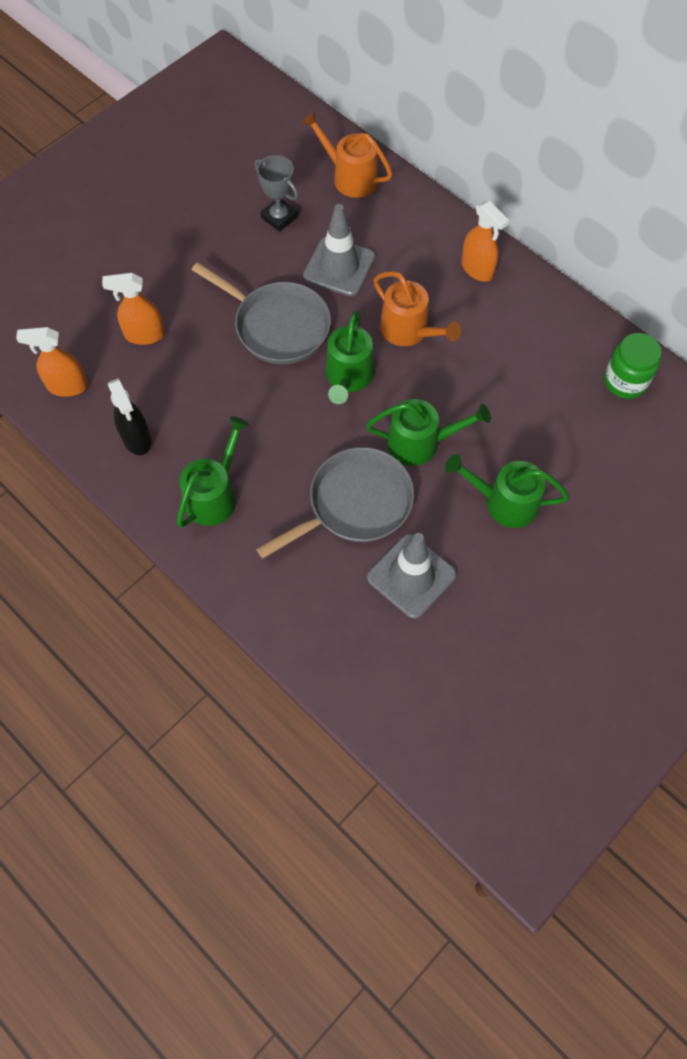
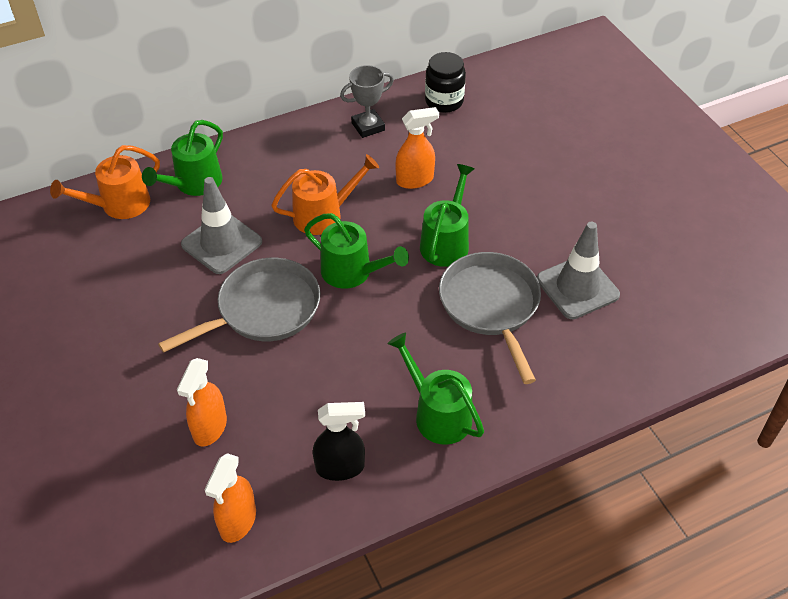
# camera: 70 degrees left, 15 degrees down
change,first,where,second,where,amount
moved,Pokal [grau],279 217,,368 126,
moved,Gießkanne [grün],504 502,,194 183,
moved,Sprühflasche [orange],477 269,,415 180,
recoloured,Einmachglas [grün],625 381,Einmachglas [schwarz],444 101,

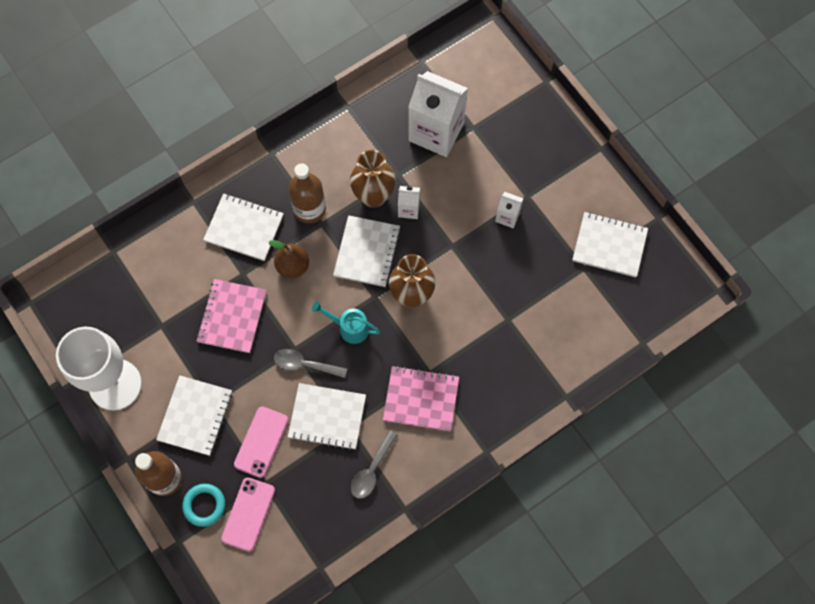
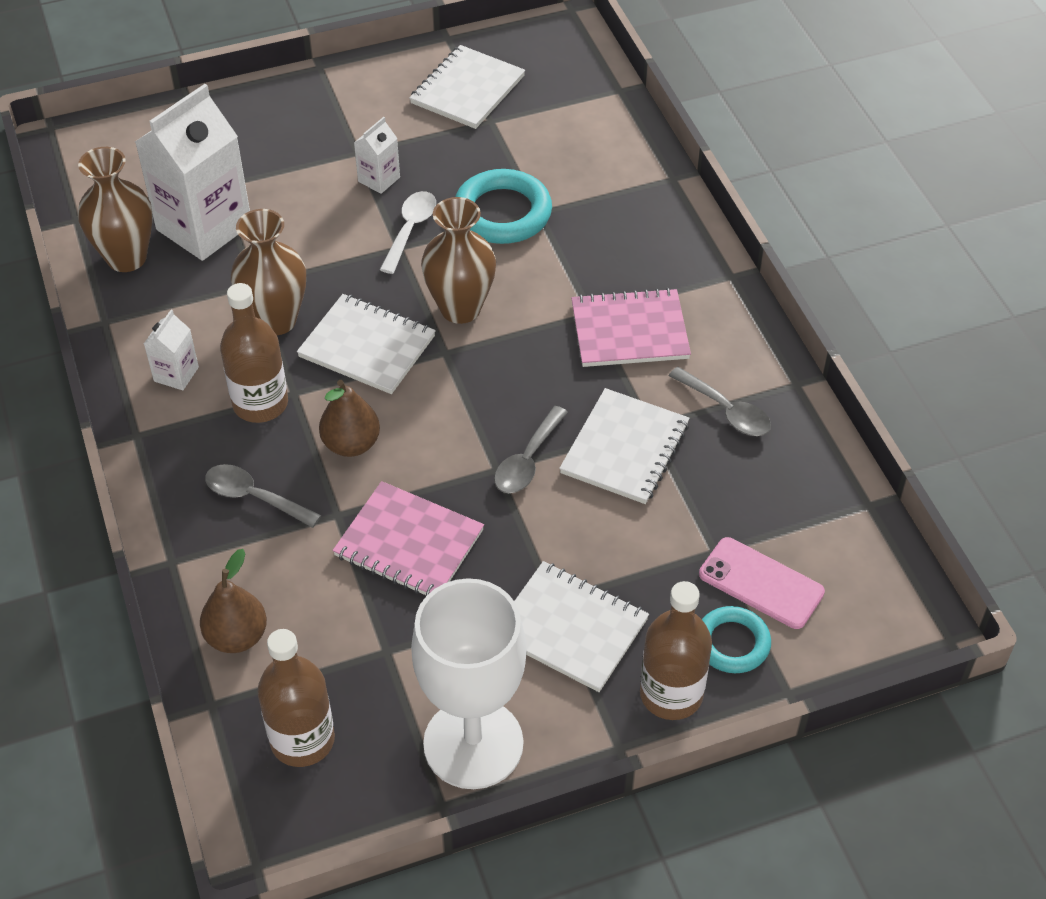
# camera: 75 degrees left, 20 degrees down
change,first,where,second,where,amount
removed,Handy [rosa],261 442,,,
removed,Gießkanne [türkis],349 327,,,
added,,,Vase [braun],126 258,
added,,,Birne [braun],237 636,
added,,,Flasche [braun],302 740,
added,,,Löffel [weiß],410 230,
added,,,Ring [türkis],502 213,
moved,Getränkekarton [weiß],408 209,,176 374,
replaced,Notizbuch [weiß],244 228,Löffel [grau],254 497,
turned,Notizbuch [rosa],421 399,,629 331,60 degrees clockwise

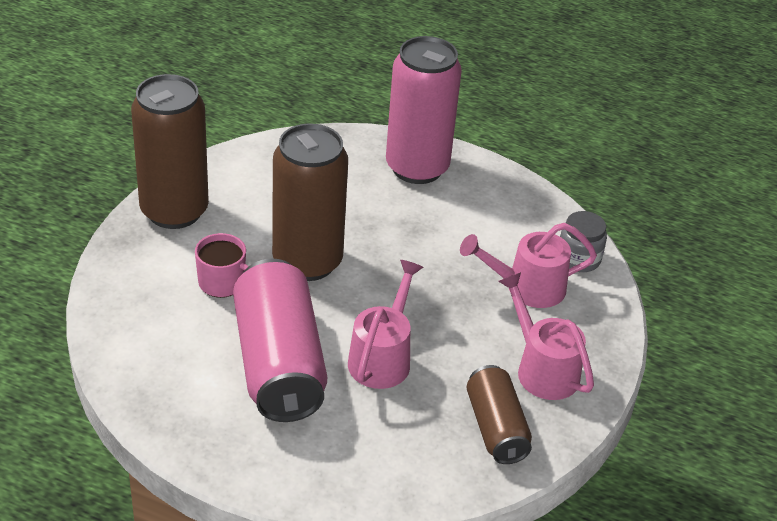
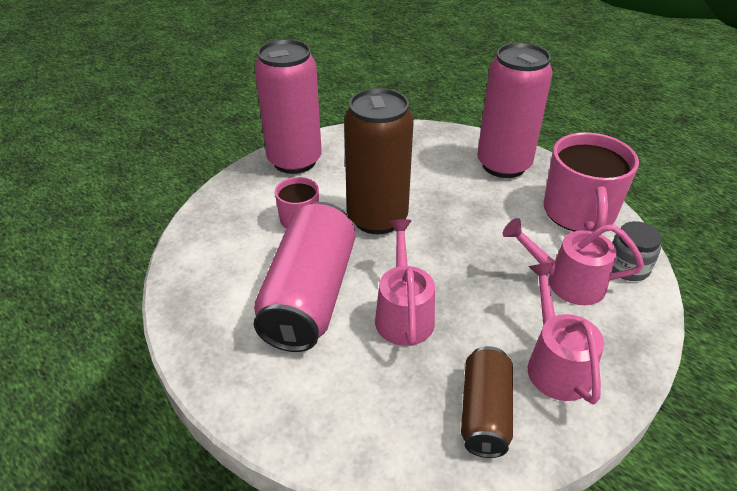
# camera: 25 degrees right, 0 degrees up
change,first,where,second,where,amount
added,,,Tasse [rosa],579 213,
recoloured,Dose [braun],174 211,Dose [rosa],294 161,
turned,Gießkanne [rosa],383 357,,404 313,45 degrees counterclockwise

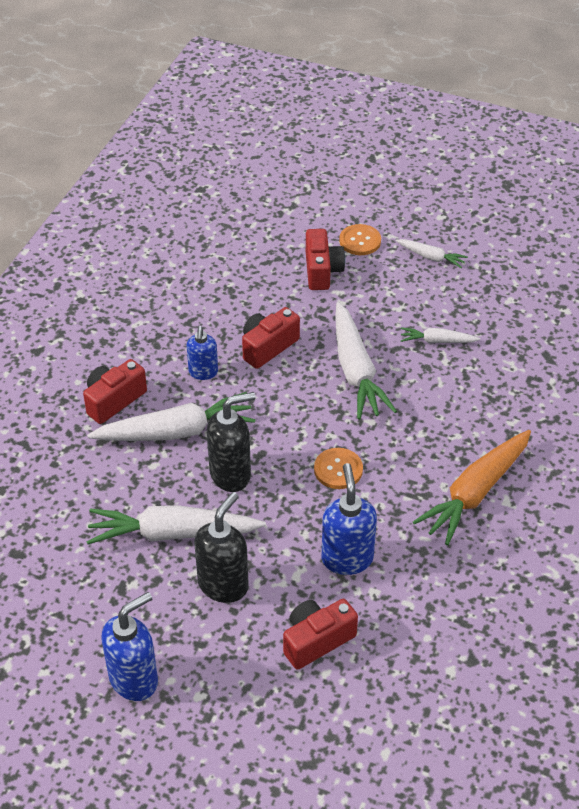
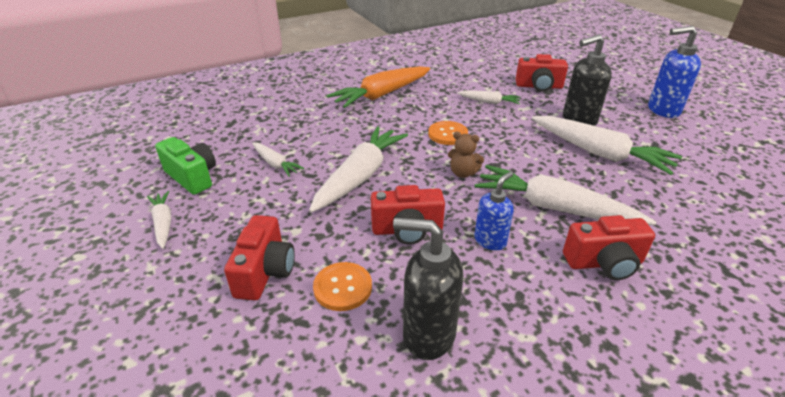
# camera: 140 degrees left, 10 degrees down
change,first,where,second,where,amount
added,,,Kamera [grün],192 177,
added,,,Teddybär [braun],463 173,
moved,Seifenspender [schwarz],231 474,,428 334,
moved,Knopf [orange],360 241,,342 287,
replaced,Seifenspender [blau],347 558,Karotte [weiß],489 102,
turned,Kamera [rot],322 271,,265 272,150 degrees clockwise
turned,Karotte [orange],475 493,,381 95,150 degrees clockwise

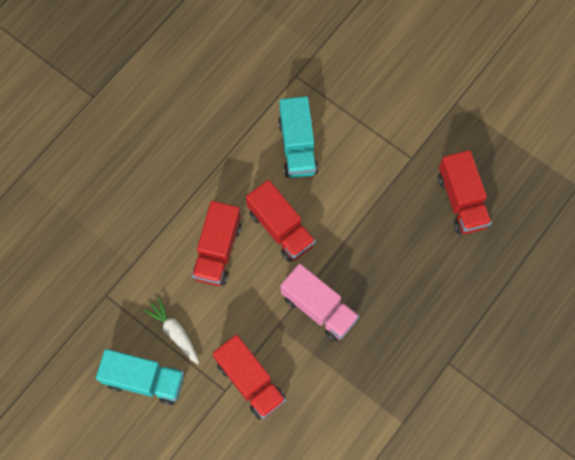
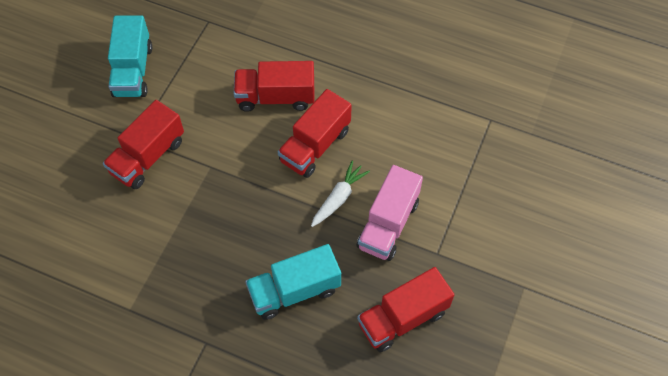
# camera: 75 degrees right, 10 degrees down
change,first,where,second,where,amount
moved,Karotte [weiß],174 332,,339 198,
moved,Lastwagen [türkis],297 146,,294 290,
moved,Lastwagen [rosa],318 308,,388 224,

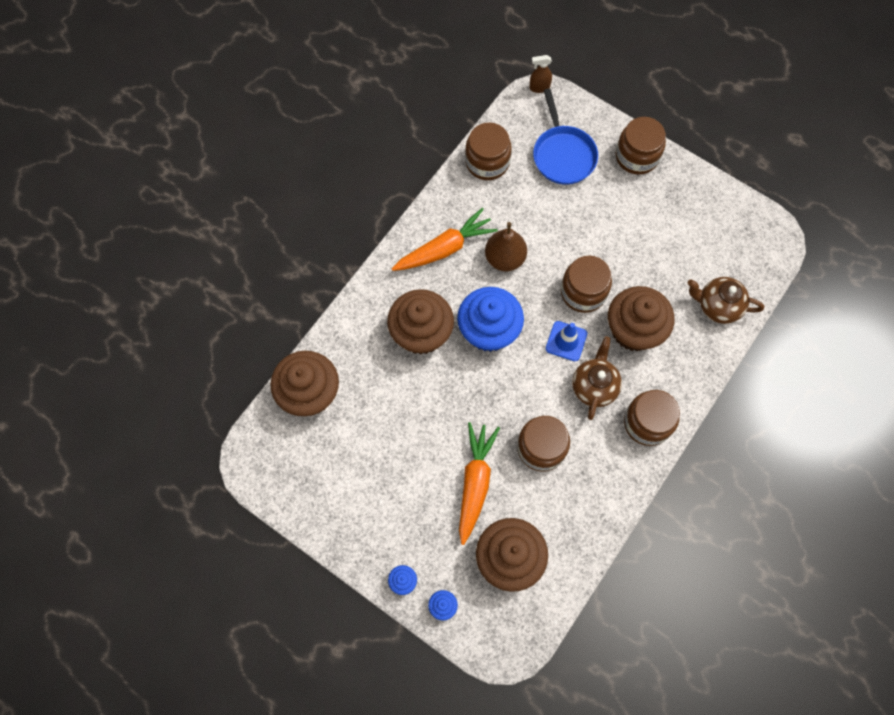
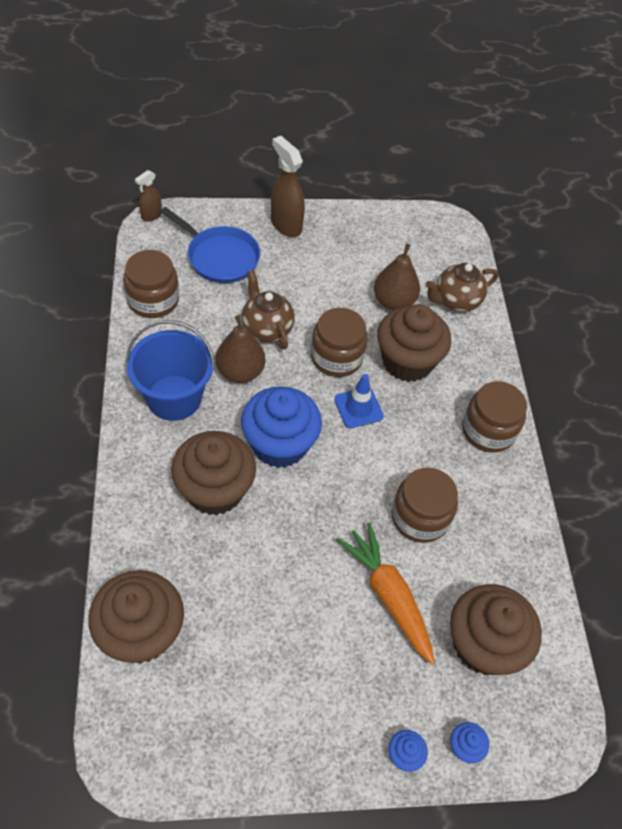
# camera: 45 degrees left, 15 degrees down
change,first,where,second,where,amount
added,,,Birne [braun],393 301,
moved,Teekanne [braun],594 386,,266 329,
replaced,Karotte [orange],445 248,Eimer [blau],174 398,
replaced,Einmachglas [braun],637 156,Sprühflasche [braun],286 224,

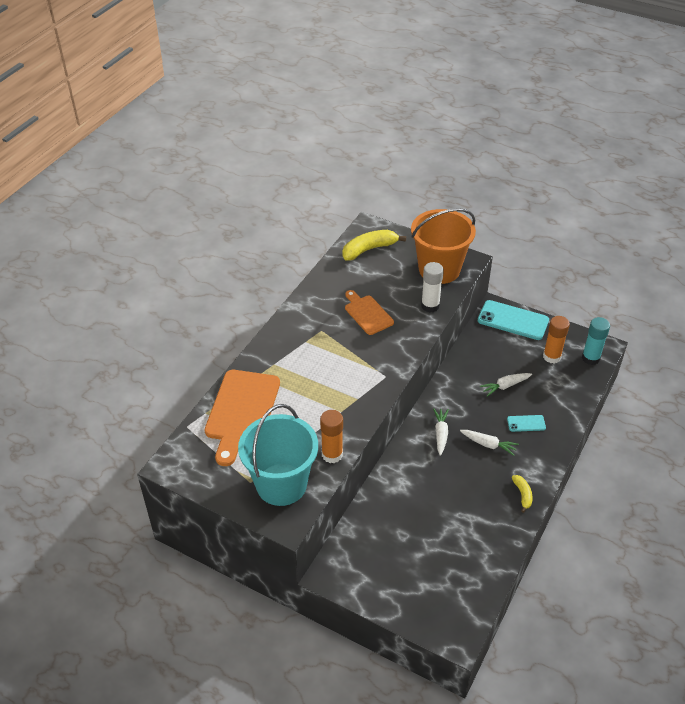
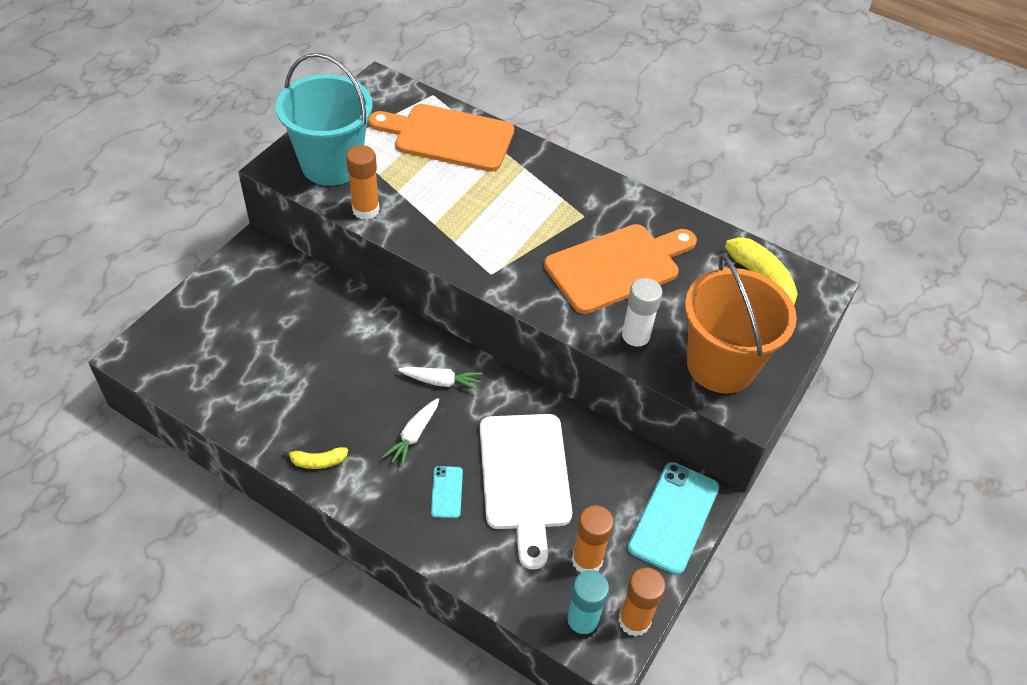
# camera: 90 degrees right, 5 degrees up
change,first,where,second,where,amount
added,,,Klebestift [orange],634 620,
replaced,Karotte [weiß],505 386,Schneidebrett [weiß],525 478,
resized,Schneidebrett [orange],367 313,,617 266,x1.68

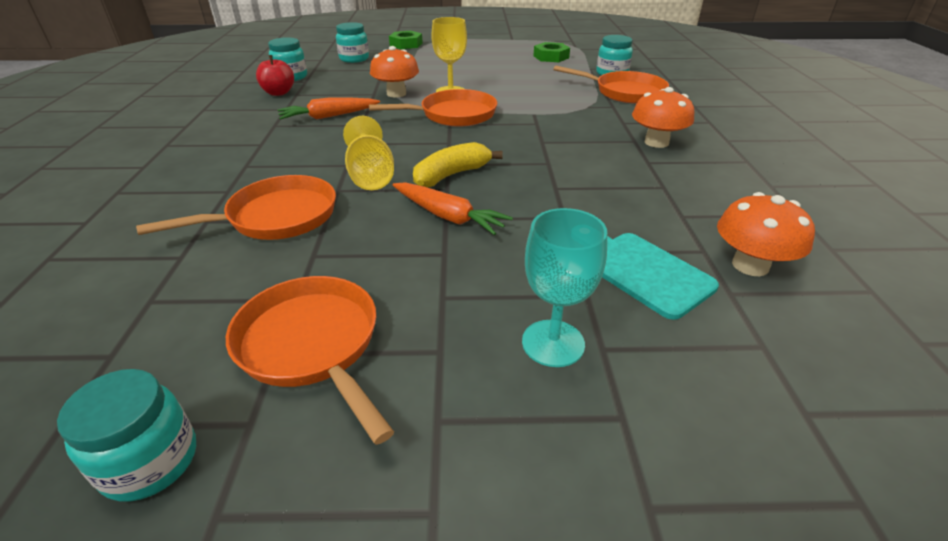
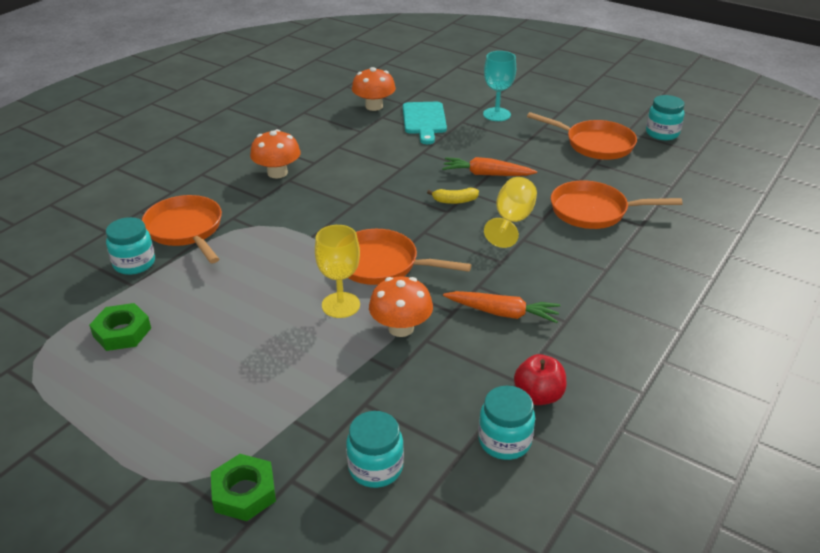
# camera: 145 degrees left, 0 degrees up
change,first,where,second,where,amount
turned,Pfanne [orange],312 345,,595 144,60 degrees counterclockwise
turned,Karotte [orange],448 216,,486 174,60 degrees counterclockwise
resized,Banane [gelb],451 175,,454 201,x0.64

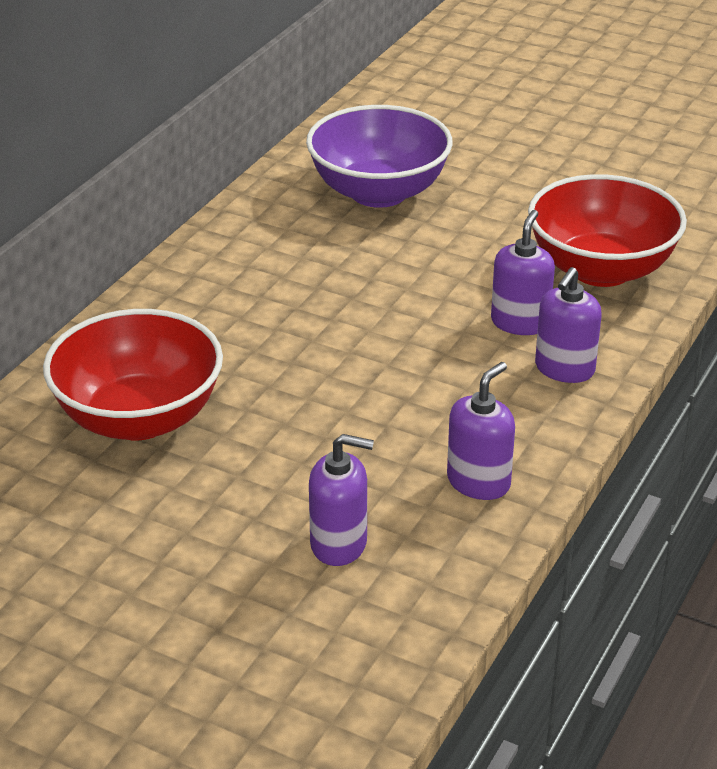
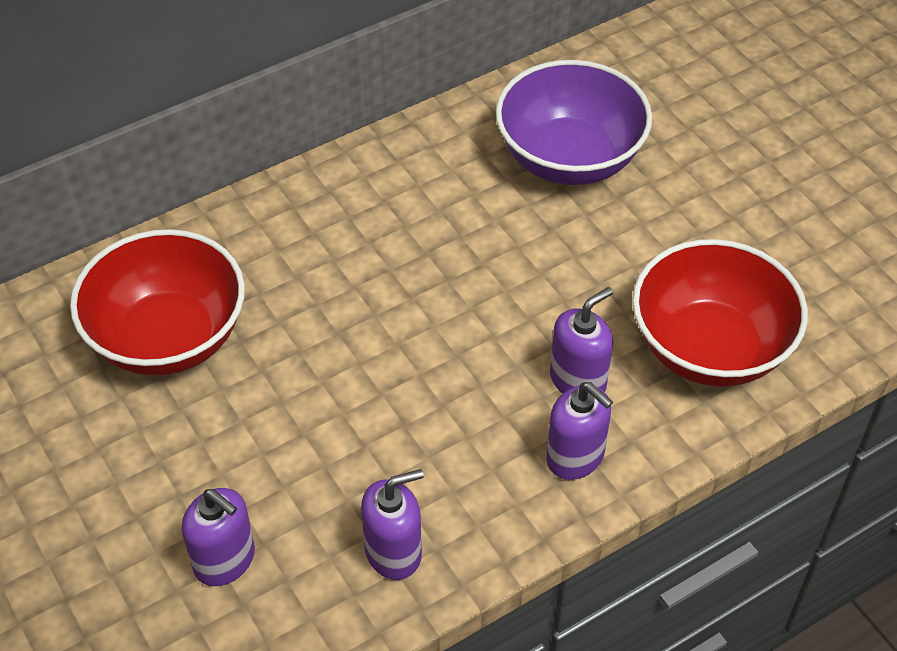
# camera: 30 degrees right, 15 degrees up
change,first,where,second,where,amount
turned,Seifenspender [lila],564 369,,575 456,105 degrees counterclockwise

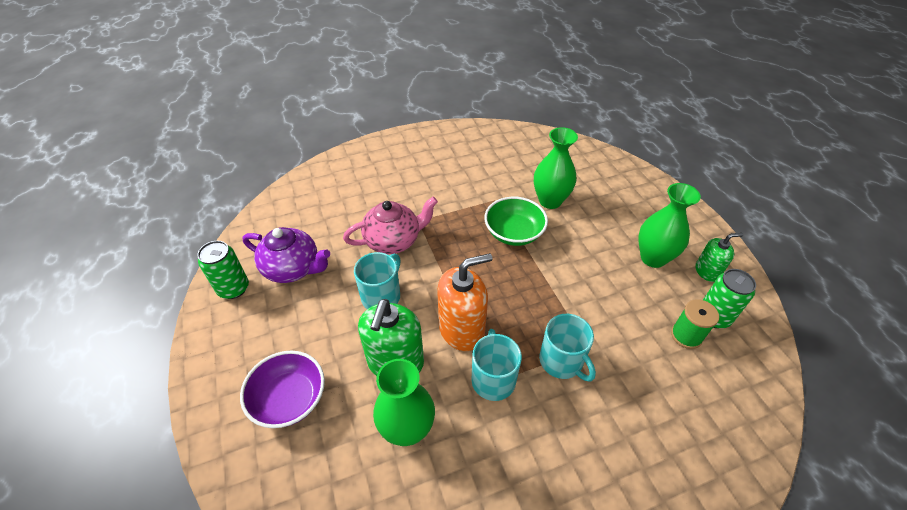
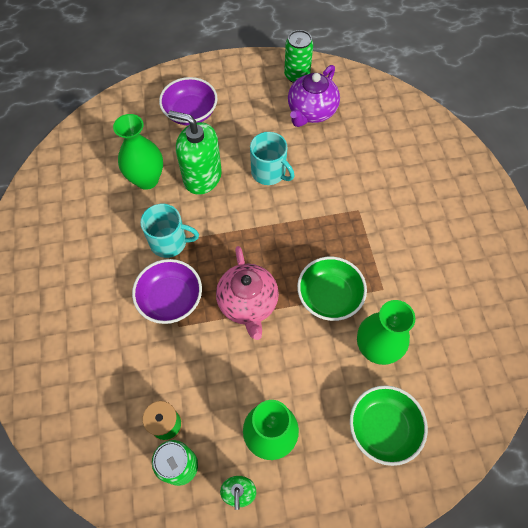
# camera: 100 degrees right, 15 degrees up
change,first,where,second,where,amount
removed,Seifenspender [orange],462 329,,,
added,,,Schüssel [grün],383 428,
moved,Teekanne [rosa],393 240,,248 303,
replaced,Tasse [türkis],561 361,Schüssel [lila],170 299,

